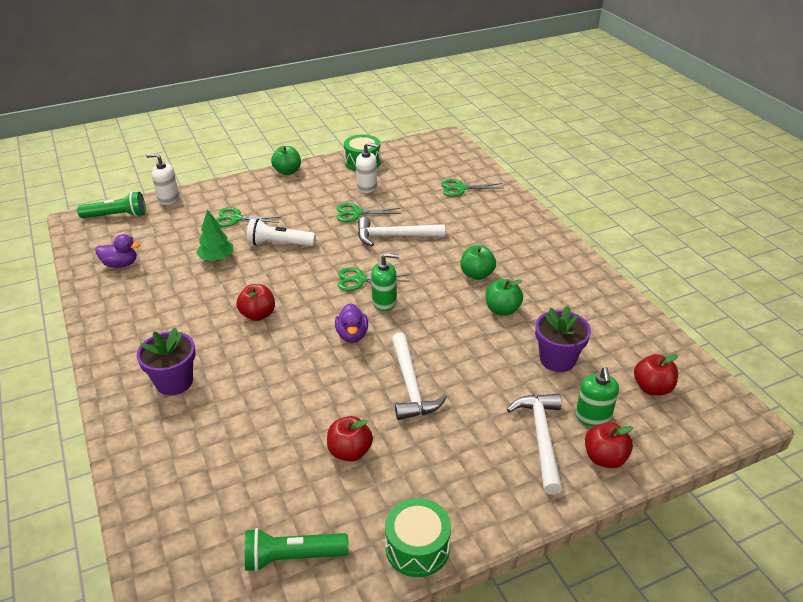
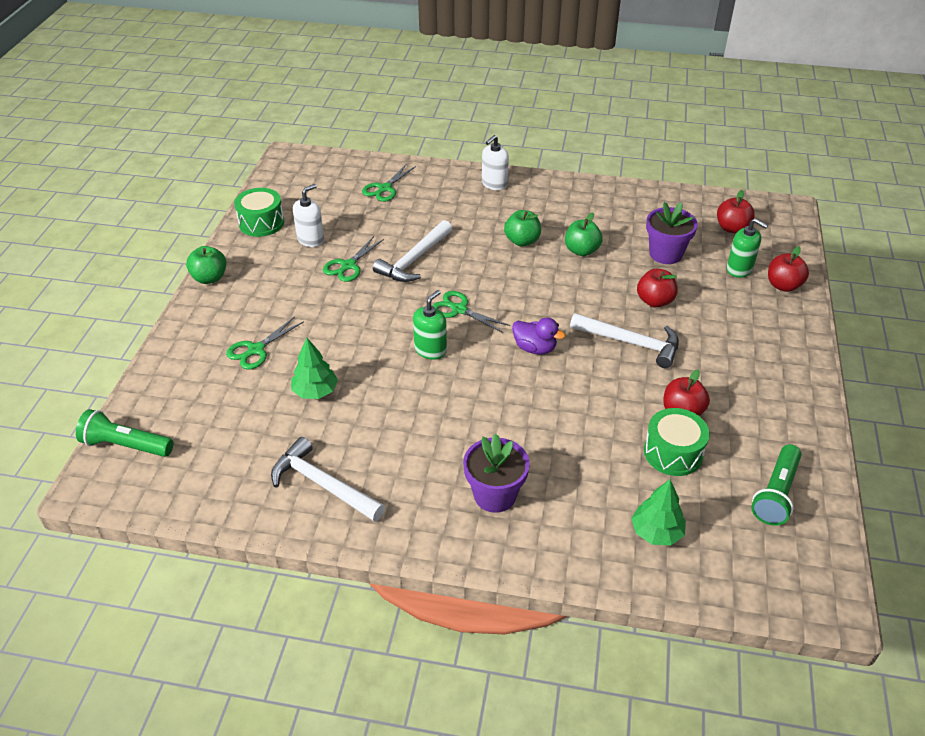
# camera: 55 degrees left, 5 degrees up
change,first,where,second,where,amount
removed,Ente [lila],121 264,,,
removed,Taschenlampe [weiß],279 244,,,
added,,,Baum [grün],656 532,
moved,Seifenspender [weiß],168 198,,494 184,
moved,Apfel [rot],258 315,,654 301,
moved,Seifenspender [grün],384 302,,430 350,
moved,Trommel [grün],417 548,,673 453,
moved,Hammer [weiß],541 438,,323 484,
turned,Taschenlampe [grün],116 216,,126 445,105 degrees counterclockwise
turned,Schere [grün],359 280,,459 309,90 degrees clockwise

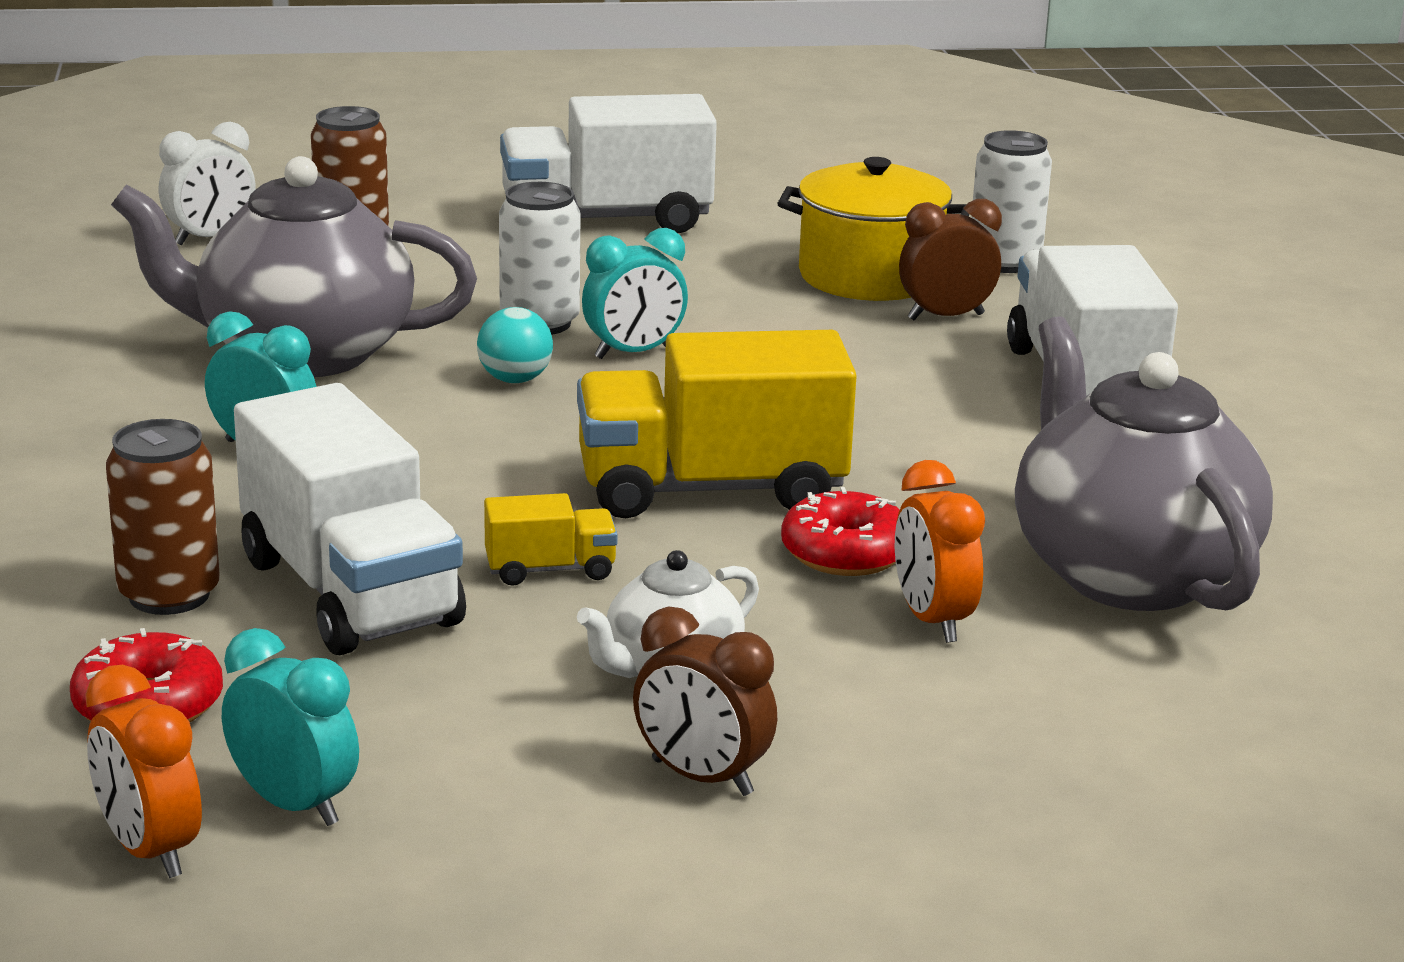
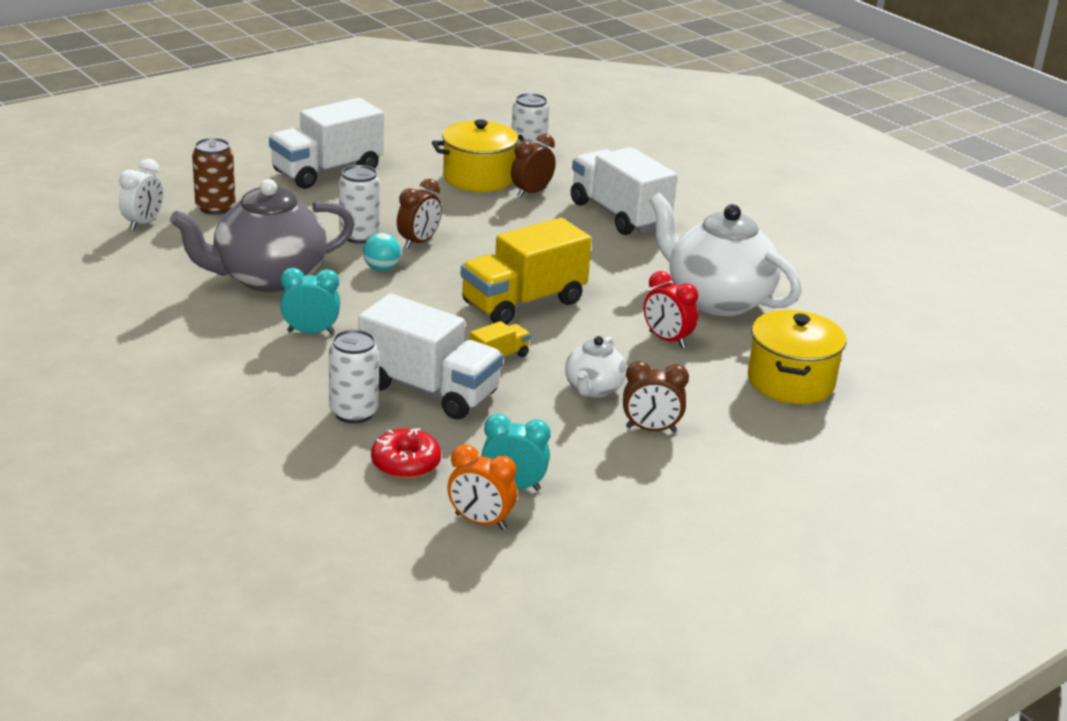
# camera: 30 degrees left, 5 degrees up
change,first,where,second,where,amount
removed,Donut [rot],845 553,,,
added,,,Kochtopf [gelb],790 382,
recoloured,Dose [braun],169 595,Dose [weiß],354 412,
recoloured,Wecker [türkis],634 353,Wecker [braun],418 242,
recoloured,Wecker [orange],932 620,Wecker [rot],667 340,
recoloured,Teekanne [grau],1128 573,Teekanne [weiß],717 299,

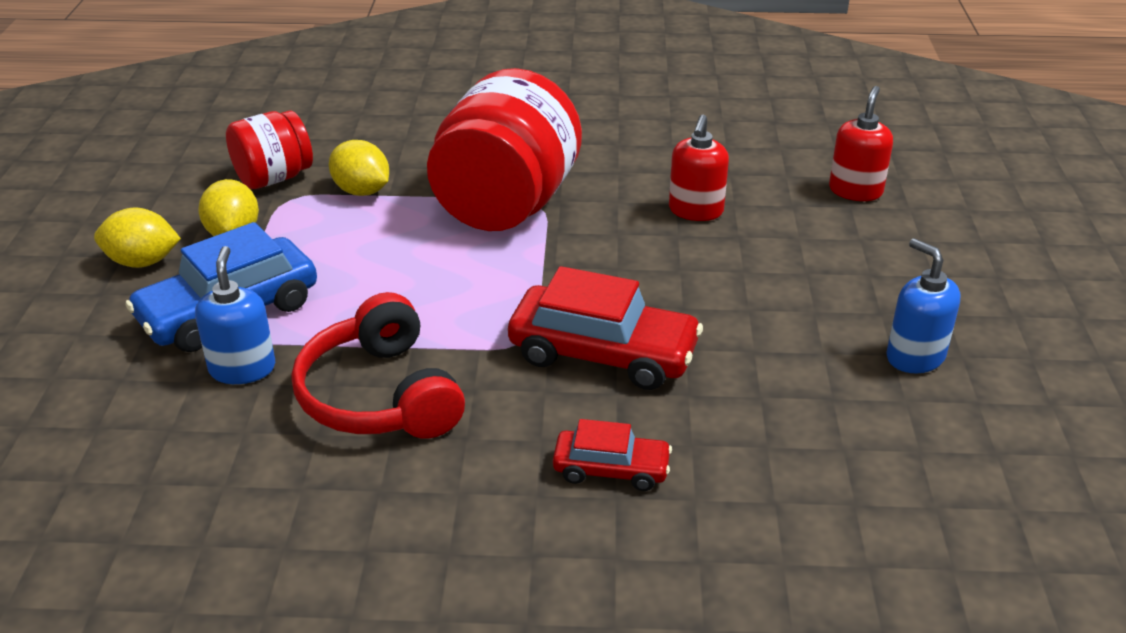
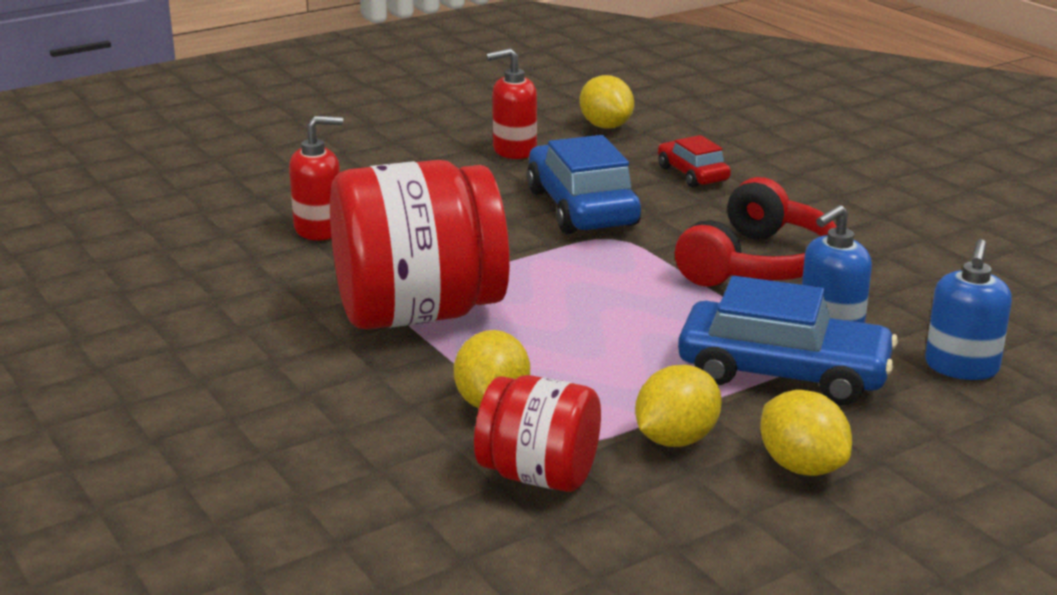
# camera: 125 degrees left, 10 degrees down
change,first,where,second,where,amount
added,,,Zitrone [gelb],606 126,
moved,Seifenspender [rot],855 191,,514 150,
moved,Seifenspender [blau],914 357,,961 367,
recoloured,Auto [rot],603 353,Auto [blau],582 208,

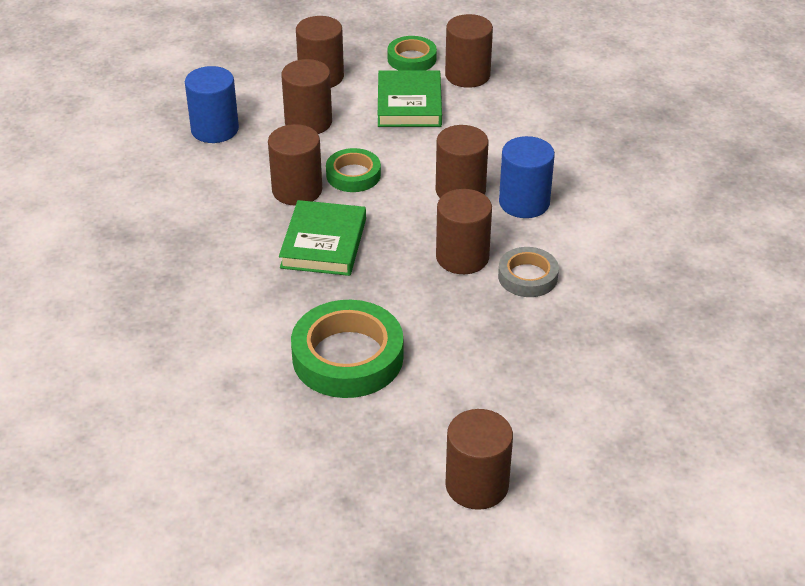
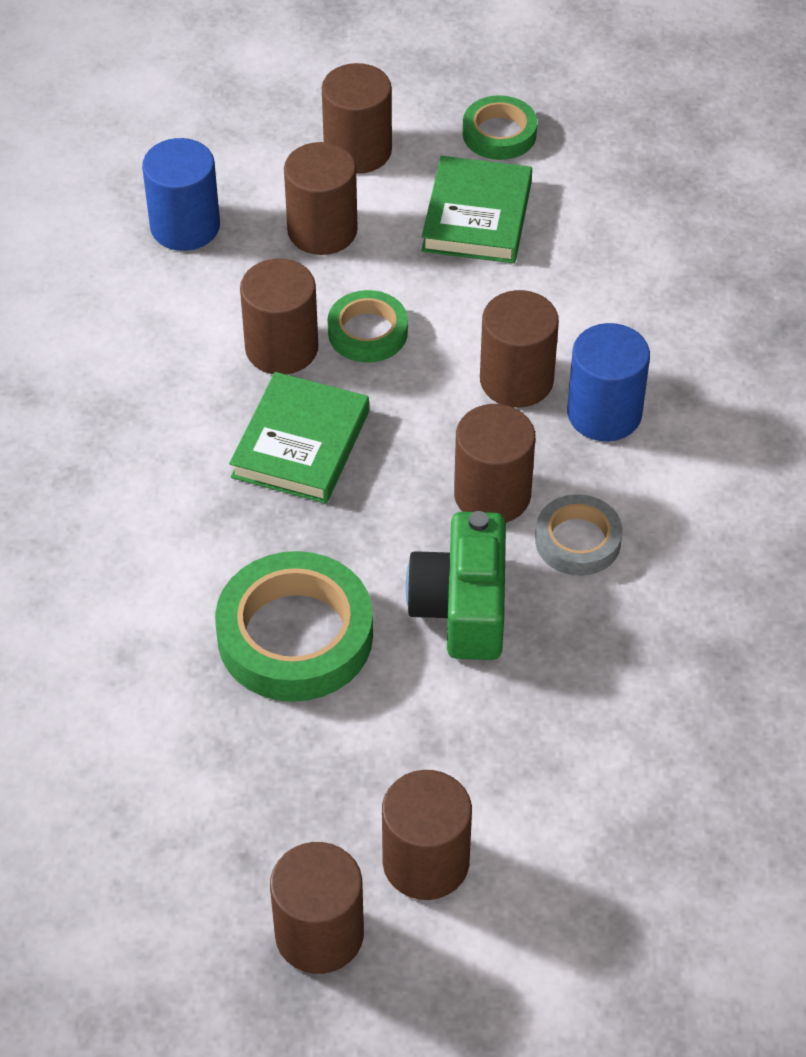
# camera: 10 degrees right, 10 degrees up
change,first,where,second,where,amount
added,,,Kamera [grün],462 607,
moved,Vollzylinder [braun],467 75,,319 934,

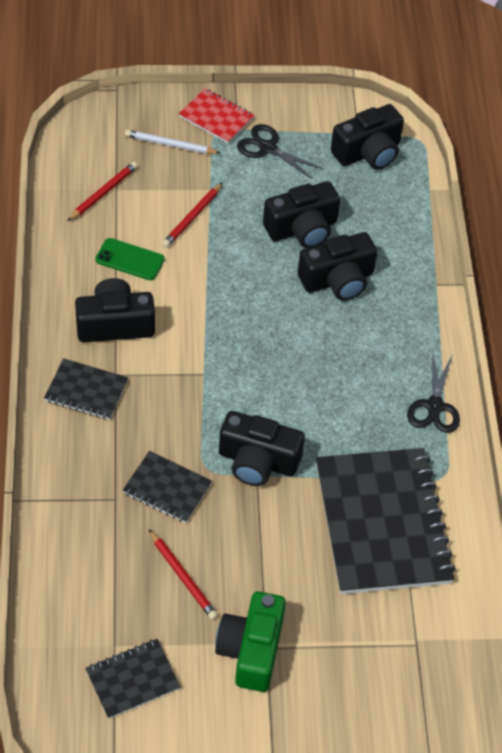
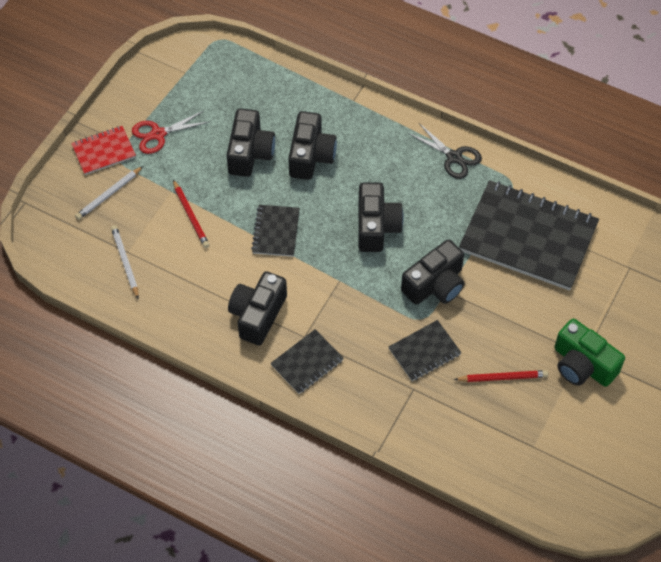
# camera: 55 degrees left, 5 degrees up
change,first,where,second,where,amount
removed,Handy [grün],130 259,,,
moved,Notizbuch [schwarz],132 680,,276 232,
moved,Kamera [schwarz],368 152,,376 226,
recoloured,Bleistift [rot],103 193,Bleistift [weiß],125 262,
recoloured,Schere [schwarz],268 148,Schere [rot],158 134,

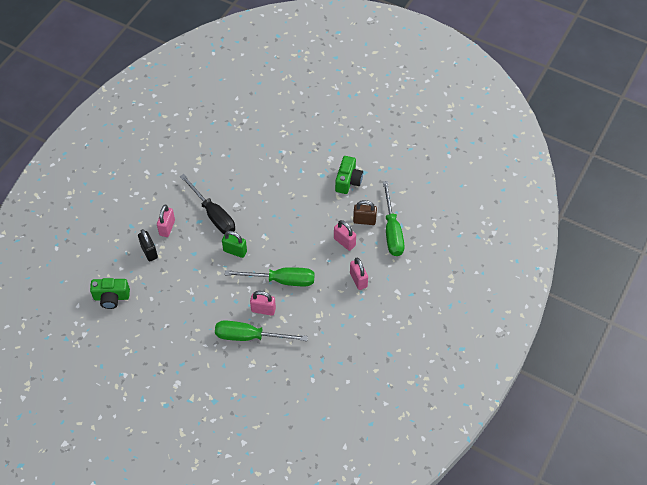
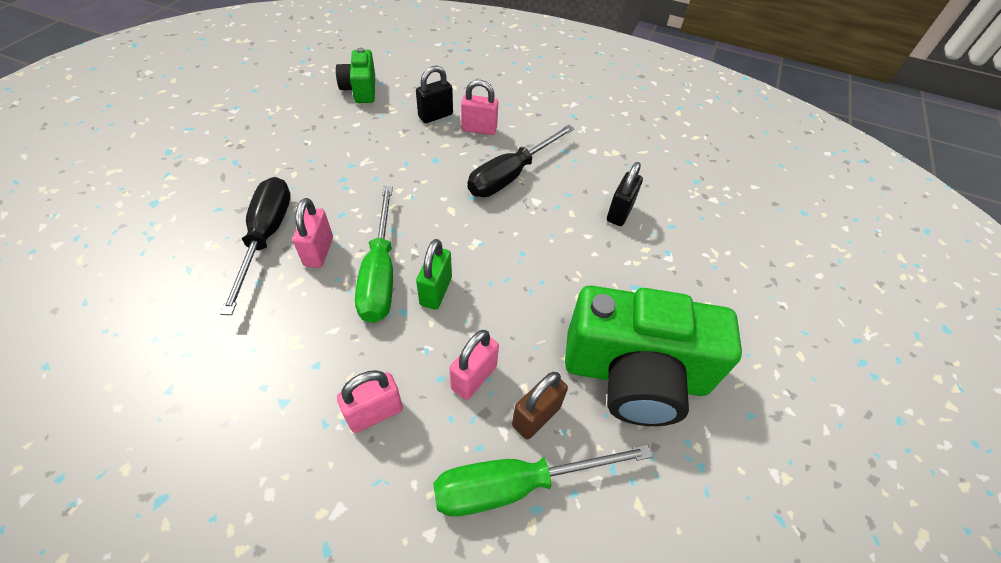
# camera: 80 degrees right, 5 degrees down
change,first,where,second,where,amount
added,,,Vorhängeschloss [schwarz],619 213,
moved,Vorhängeschloss [grün],235 251,,436 291,
recoloured,Schraubenzieher [grün],249 336,Schraubenzieher [schwarz],266 237,
turned,Vorhängeschloss [braun],364 220,,536 416,45 degrees clockwise
resized,Kamera [grün],348 181,,634 374,x1.92

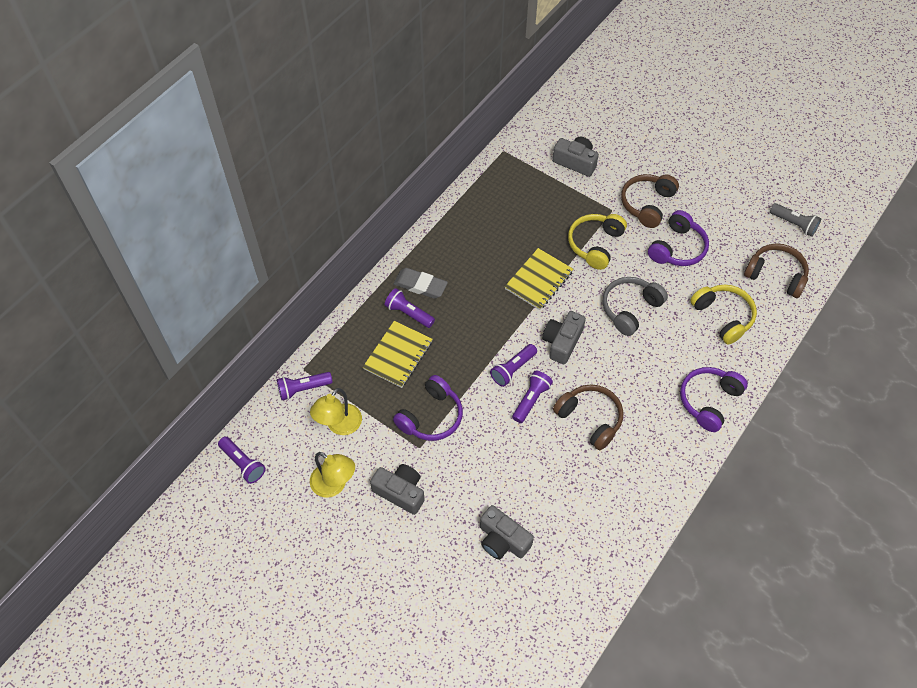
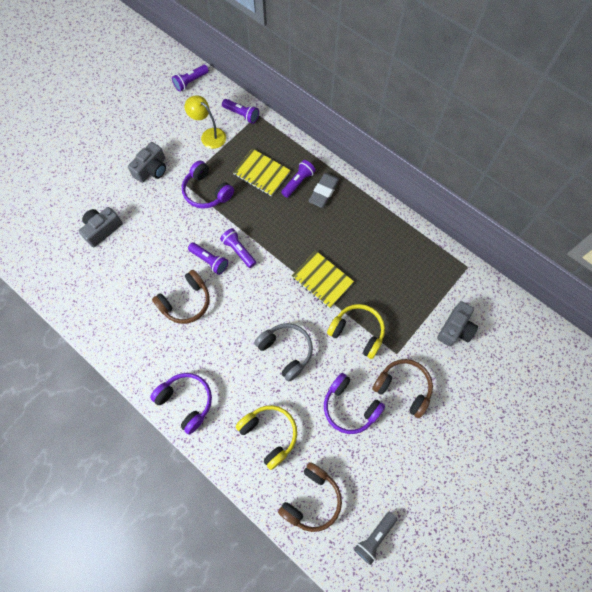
# camera: 95 degrees right, 10 degrees up
change,first,where,second,where,amount
removed,Lampe [gelb],334 485,,,
removed,Kamera [grau],562 342,,,
turned,Taschenlampe [lila],303 389,,241 115,135 degrees clockwise
turned,Kopfhörer [gelb],723 316,,269 434,105 degrees counterclockwise

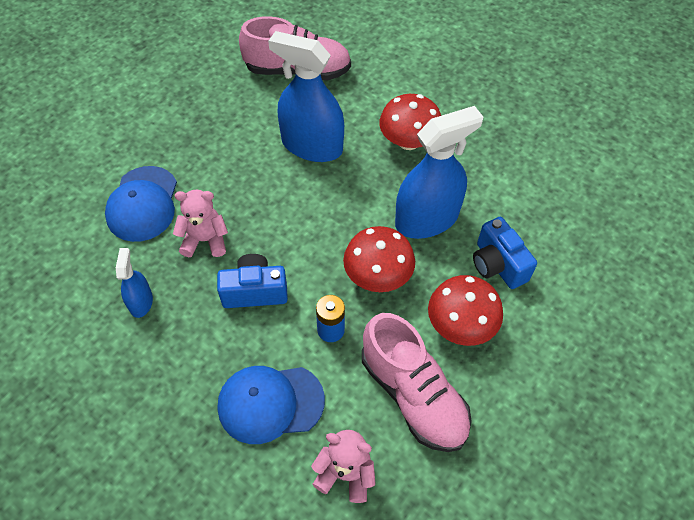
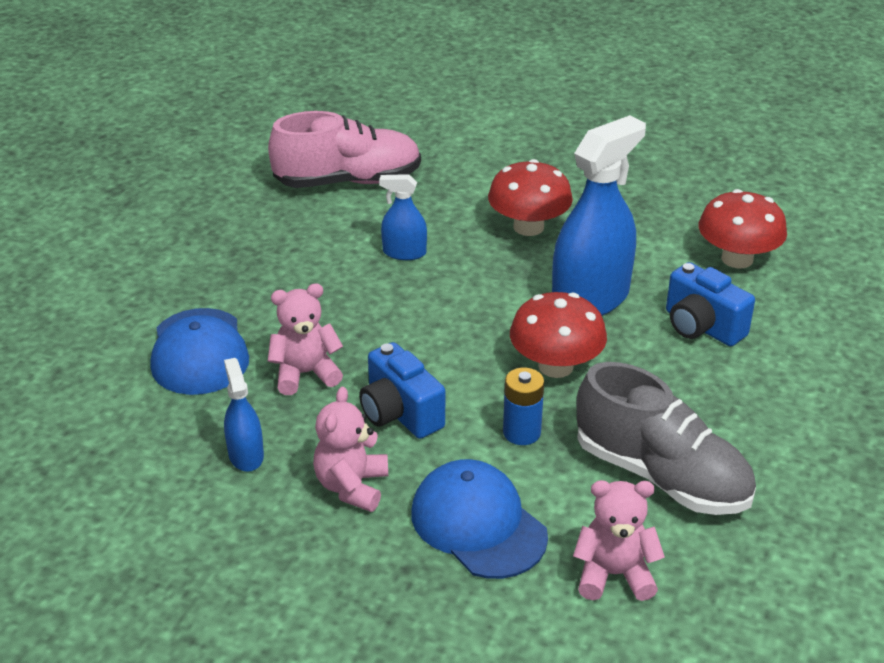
# camera: 15 degrees left, 20 degrees down
change,first,where,second,where,amount
added,,,Teddybär [rosa],352 486,
moved,Pilz [rot],460 325,,737 259,
recoloured,Schuh [rosa],413 395,Schuh [grau],661 476,
turned,Kamera [blau],254 291,,400 413,105 degrees counterclockwise
turned,Kappe [blau],270 403,,478 524,75 degrees clockwise
resized,Sprühflasche [blau],312 146,,404 252,x0.49

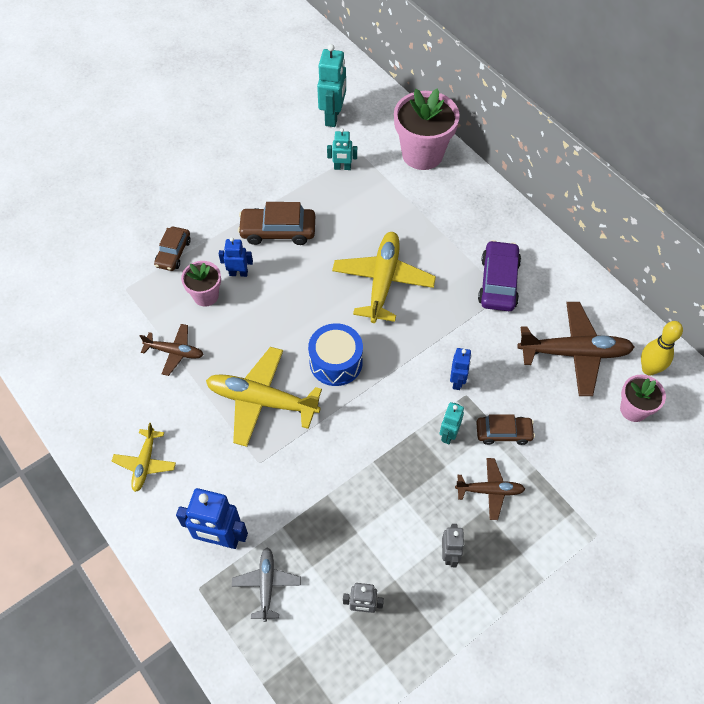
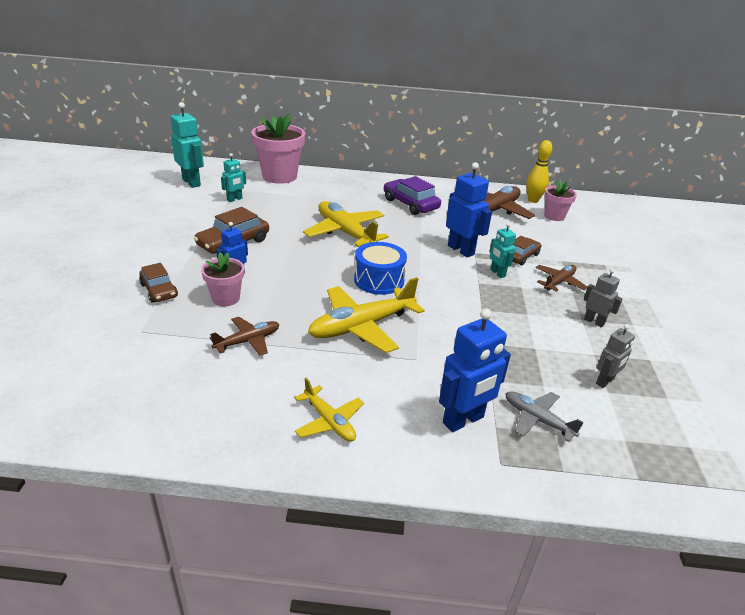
# camera: 50 degrees left, 25 degrees down
change,first,where,second,where,amount
resized,Roboter [blau],457 381,,461 250,x1.73

